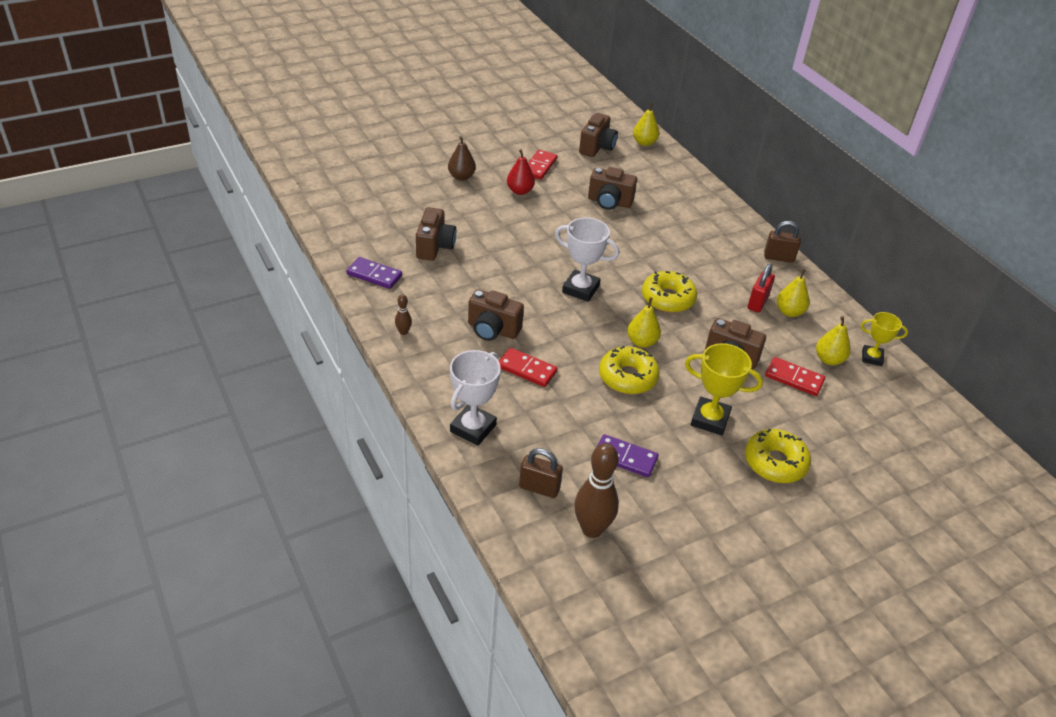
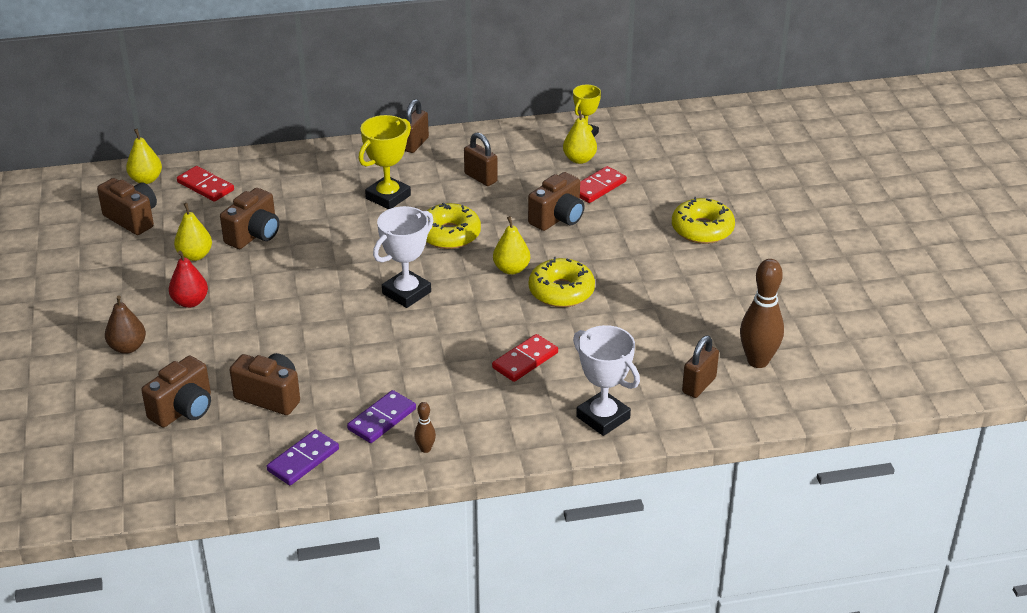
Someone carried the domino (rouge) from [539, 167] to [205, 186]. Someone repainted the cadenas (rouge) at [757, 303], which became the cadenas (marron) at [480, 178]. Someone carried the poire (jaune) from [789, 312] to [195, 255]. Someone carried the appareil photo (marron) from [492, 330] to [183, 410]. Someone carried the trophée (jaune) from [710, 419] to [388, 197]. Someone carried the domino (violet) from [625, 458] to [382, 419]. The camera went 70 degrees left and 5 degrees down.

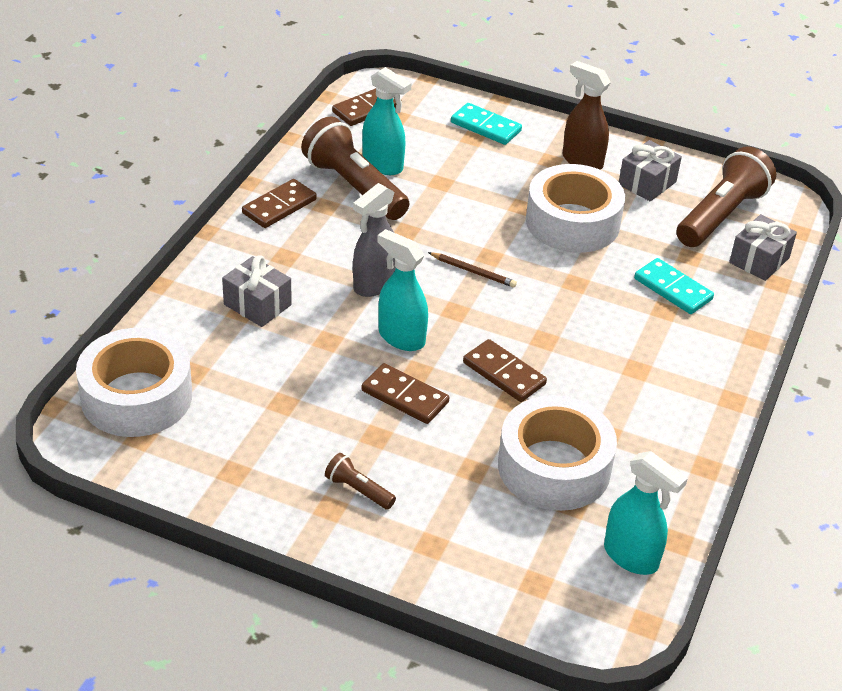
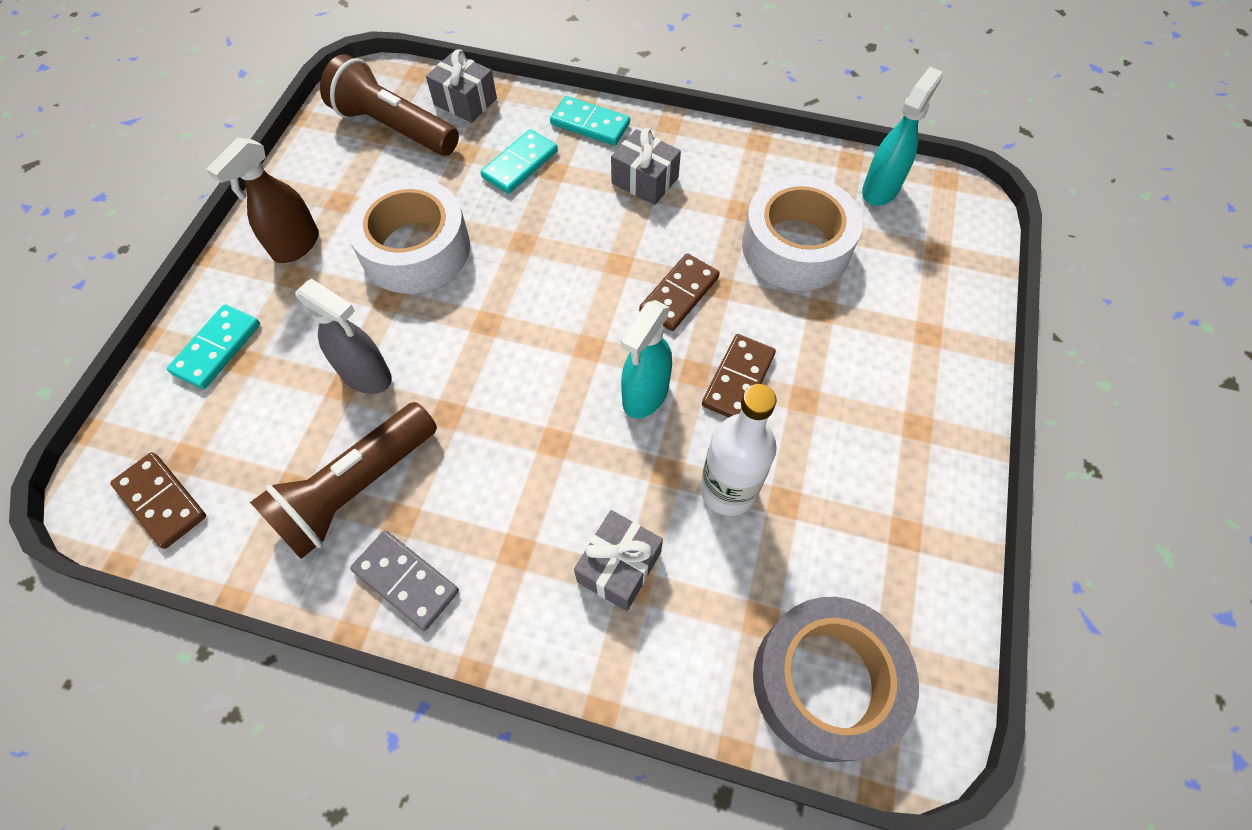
Someone took away the vaporisateur (turquoise) at [383, 165]. Someone carried the cadeau (gris) from [647, 183] to [645, 180]. Someone repainted the domino (marron) at [279, 206], which became the domino (gris) at [406, 580]. Someone carried the vaporisateur (gris) from [374, 284] to [366, 375]. Someone took away the crayon (marron) at [473, 272]. Someone repainted the ruban adhésif (blanc) at [136, 396], which became the ruban adhésif (gris) at [825, 682]. Someone took away the lampe de poche (marron) at [358, 490]. Someone put down the domino (turquoise) at [590, 124]. Someone put down the bouteille (blanc) at [728, 490]. The camera went 95 degrees left and 20 degrees up.

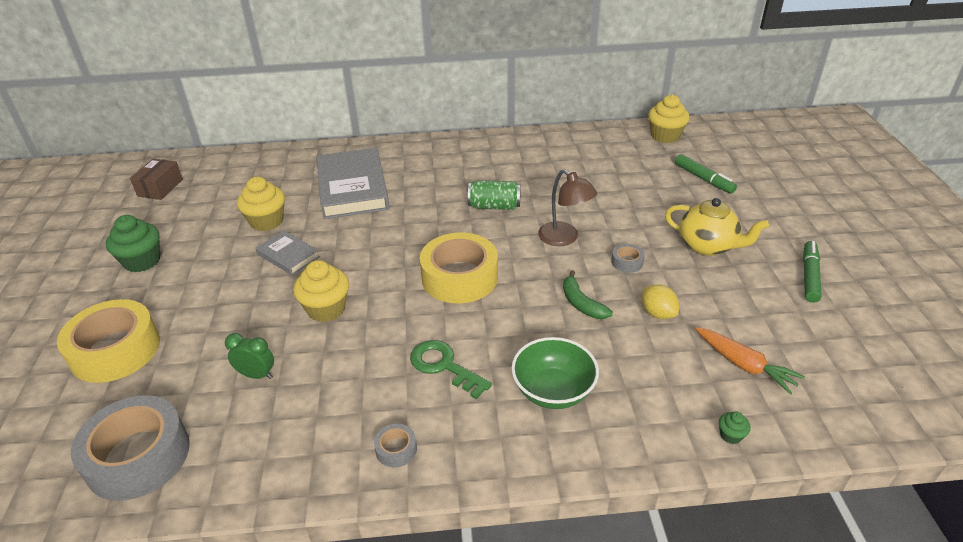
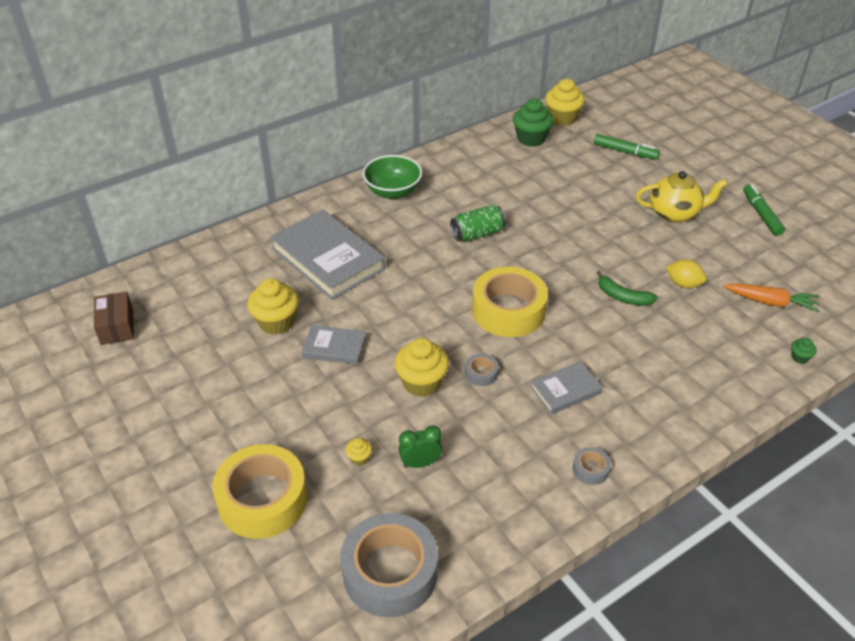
Someone took away the lampe (marron) at [564, 238]. Someone carried the muffin (vert) from [142, 261] to [531, 138]. Someone carried the ruban adhésif (gris) from [627, 262] to [481, 373]. Someone carried the bol (vert) from [553, 391] to [393, 191]. Someone swapped the clé (vert) at [444, 366] for the livre (gris) at [565, 390]. Someone put down the muffin (jaune) at [359, 458]. The camera went 30 degrees left and 5 degrees up.

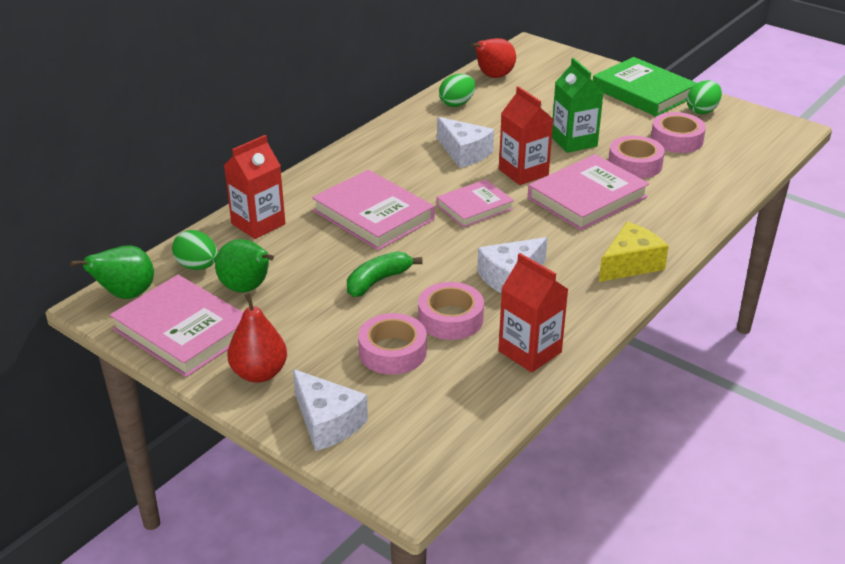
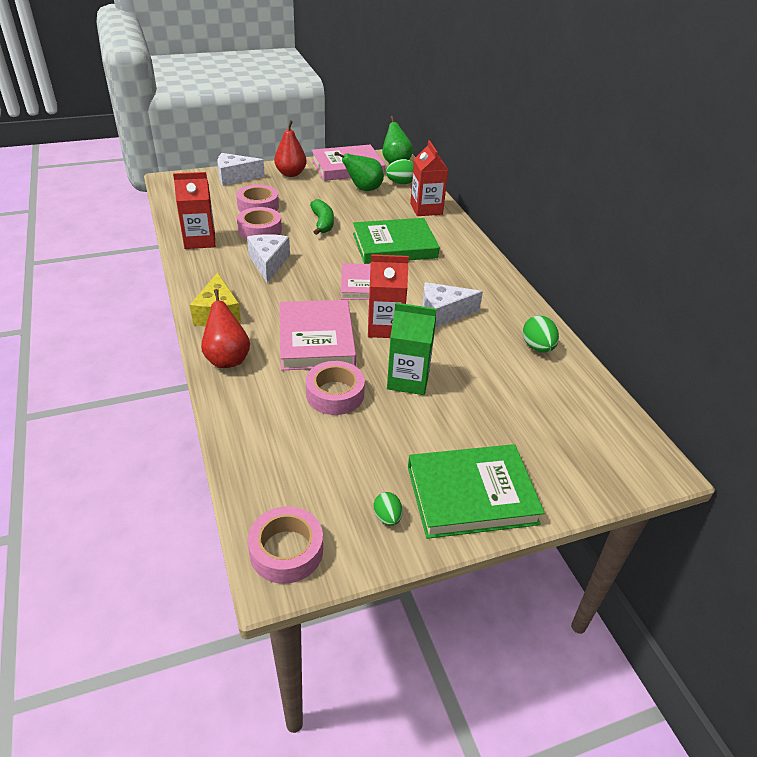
Someone carried the poire (rouge) from [493, 76] to [227, 359]. Someone scaled the œuf (vert) at [702, 111] by 0.64. Someone carried the ruban adhésif (rose) from [676, 139] to [286, 551]. Someone repainted the livre (rose) at [373, 215], which became the livre (vert) at [394, 245]. The camera went 120 degrees right and 5 degrees up.

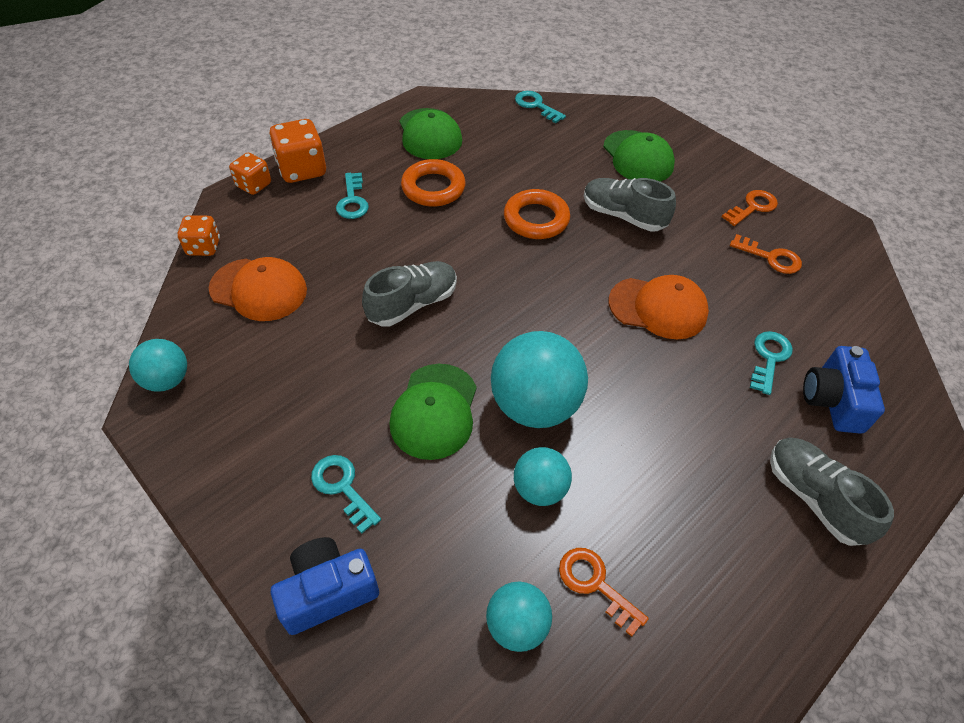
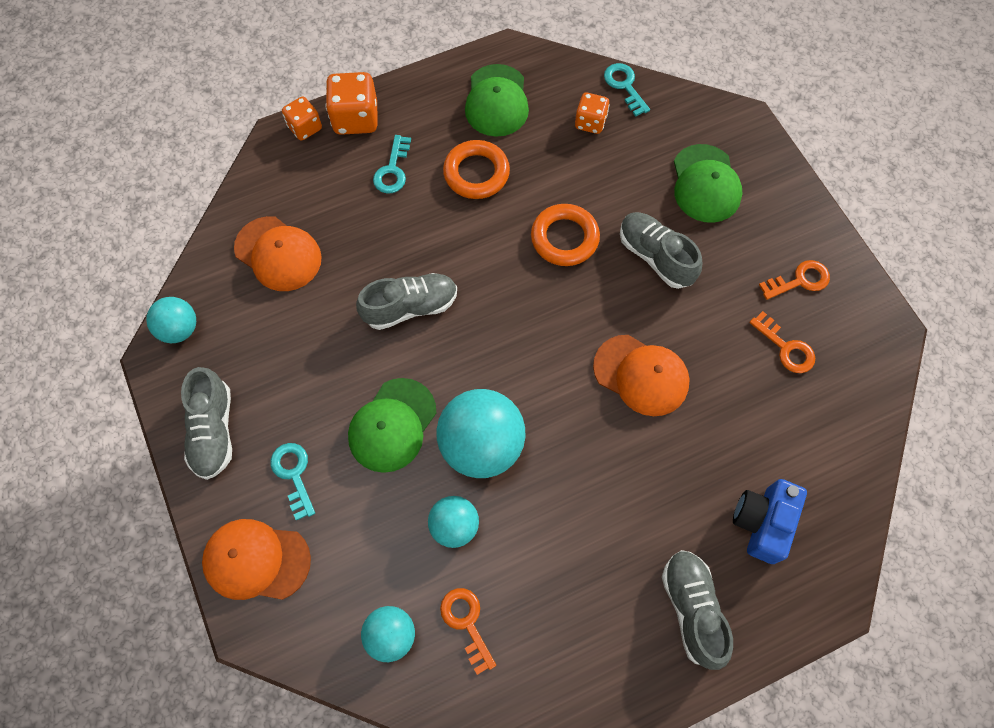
Someone carried the dé (orange) from [204, 247] to [590, 122]. Someone took away the clé (turquoise) at [769, 358]. Someone swapped the appareil photo (bleu) at [327, 591] for the casquette (orange) at [256, 560]. Someone put down the chaussure (gris) at [213, 431]. The camera went 20 degrees right and 15 degrees up.

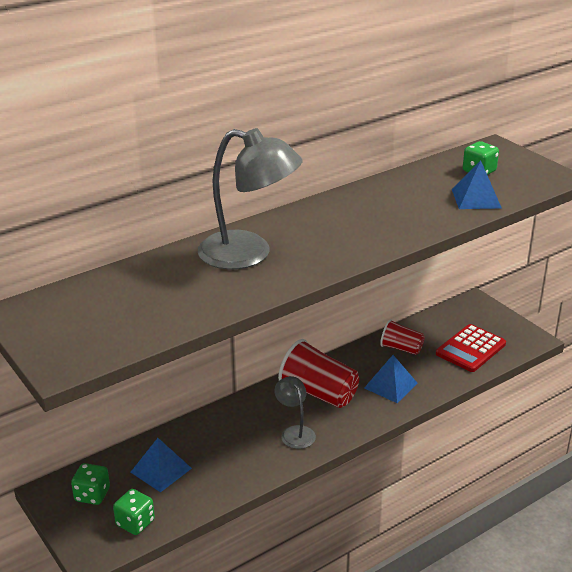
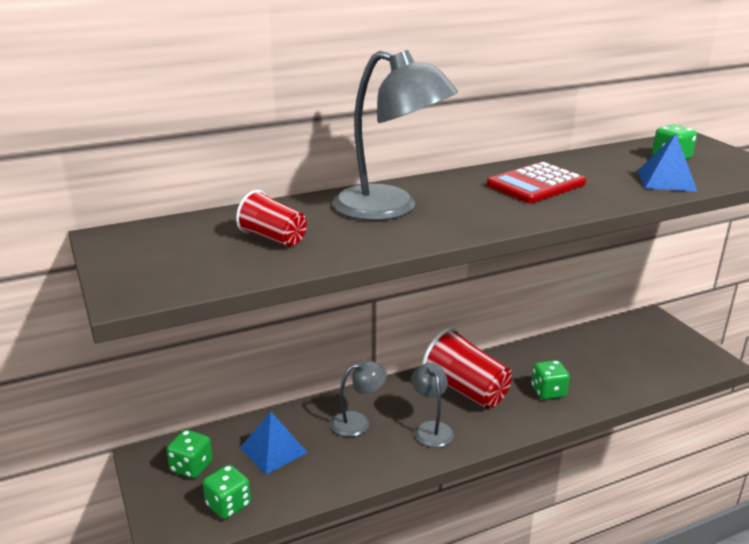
Someone carried the gobelet (rouge) from [401, 348] to [273, 238]. Someone carried the calculatrice (rouge) from [470, 349] to [536, 184]. Someone swapped the pyramide (bleu) at [391, 385] for the dé (vert) at [548, 392]. Someone put down the lampe (gris) at [358, 422]. The camera went 10 degrees right and 5 degrees down.

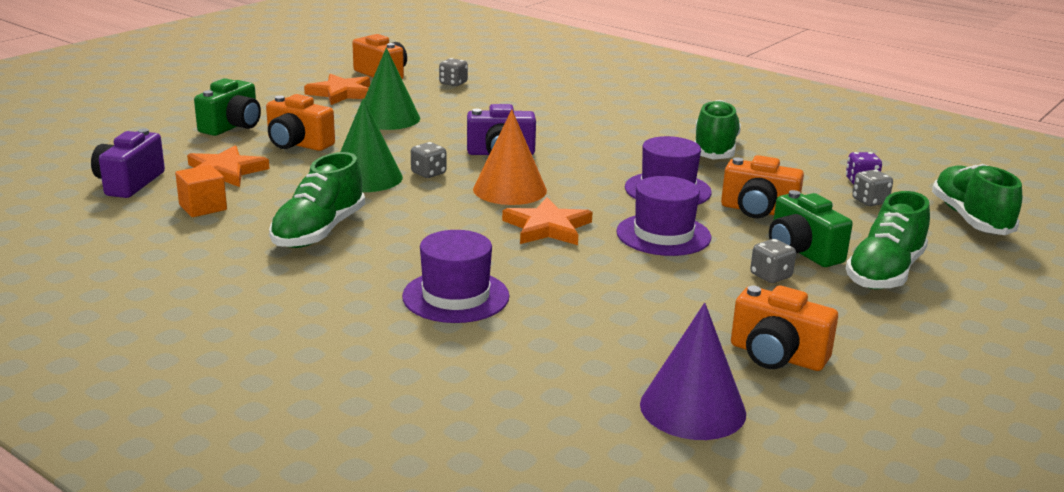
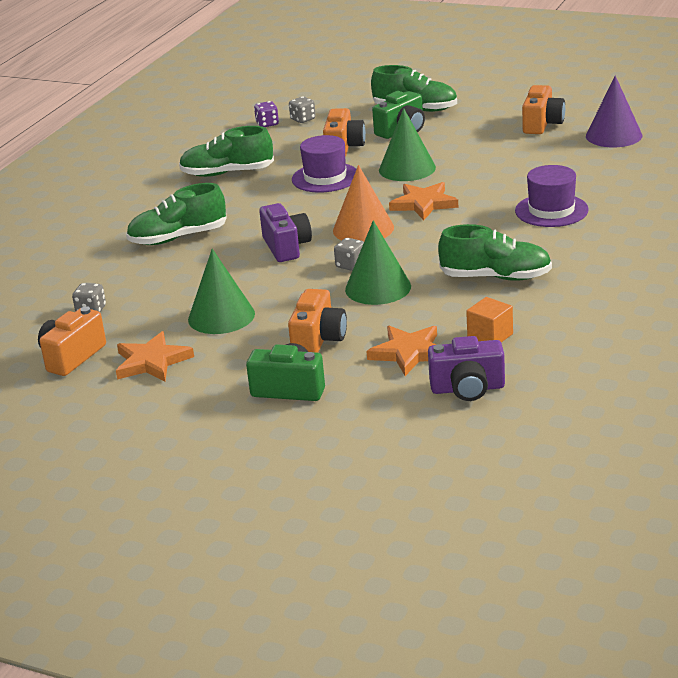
Someone carried the chaussure (vert) from [970, 219] to [178, 238]. Someone swapped the chapeau (violet) at [663, 235] for the cône (vert) at [407, 168]. Someone took away the dé (gris) at [770, 276]. The camera went 100 degrees left and 5 degrees up.

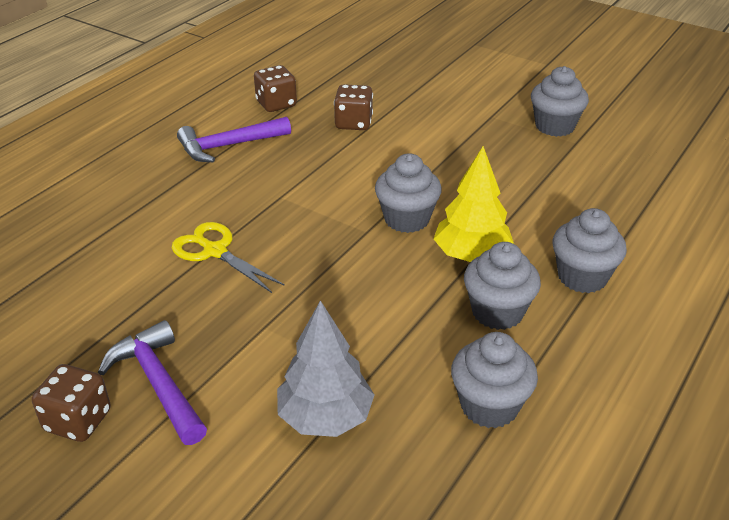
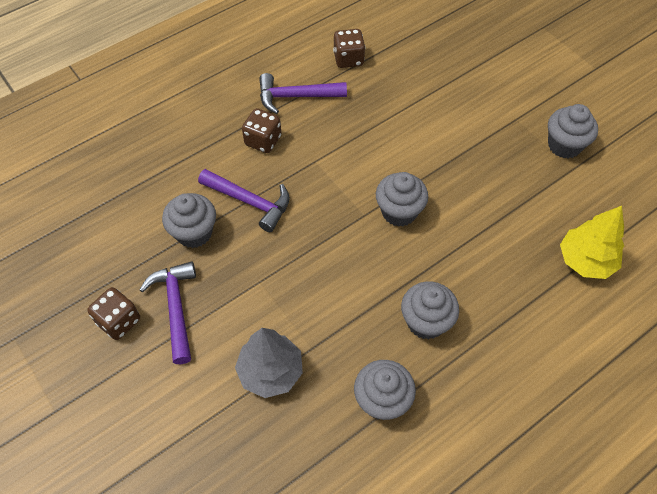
Someone carried the dé (marron) from [353, 123] to [263, 141]. Someone carried the arbre (jaune) from [471, 255] to [585, 261]. Someone carried the muffin (gris) from [582, 277] to [194, 233]. Someone swapped the ciseaux (jaune) at [215, 251] for the marteau (violet) at [250, 202]. The camera went 20 degrees right and 20 degrees up.

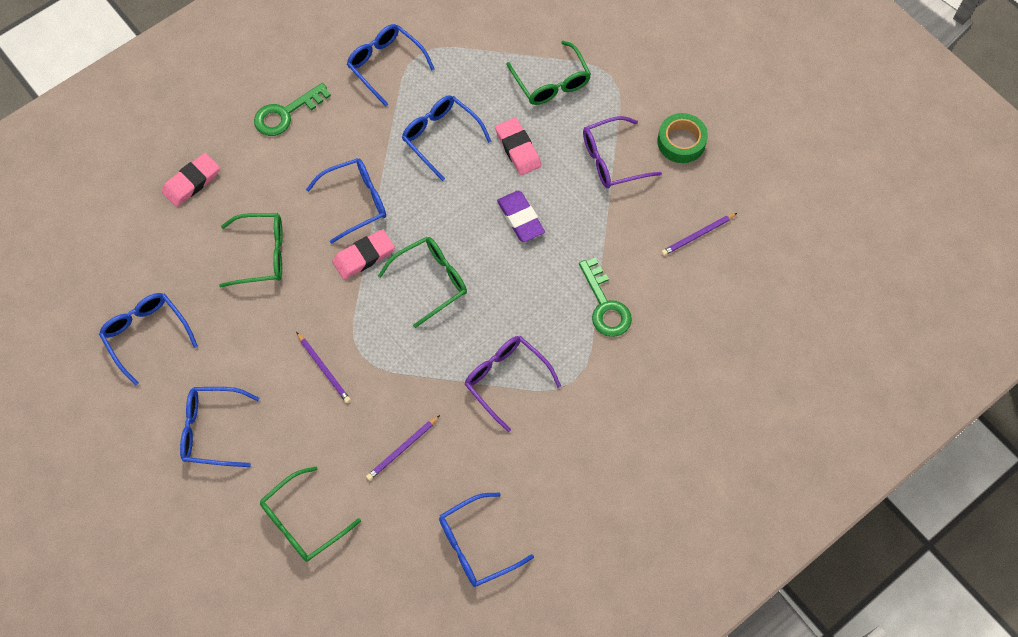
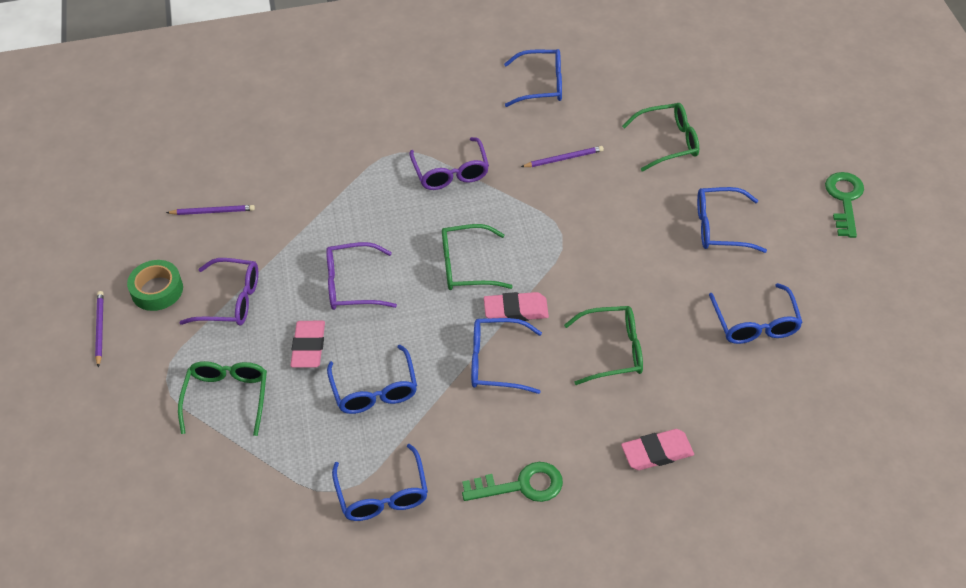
Someone swapped the gomme (violet) at [520, 218] for the lunettes (violet) at [351, 285]. Someone rotated the lunettes (vert) at [262, 254] by 150 degrees clockwise. Someone carried the clé (vert) from [605, 305] to [844, 200]. Someone carried the crayon (violet) from [324, 369] to [100, 329]. Someone rotated the lunettes (bleu) at [212, 430] by 150 degrees clockwise. The camera went 150 degrees left and 15 degrees down.

